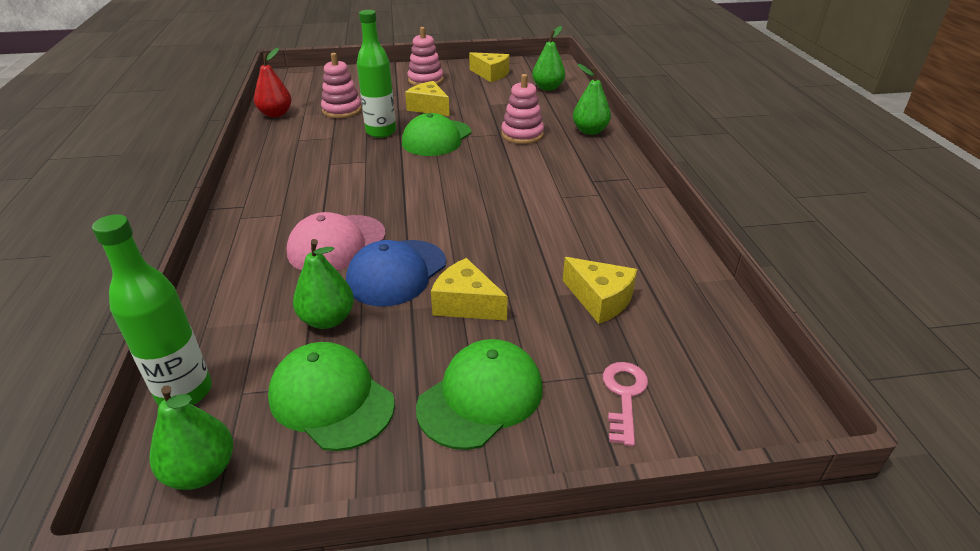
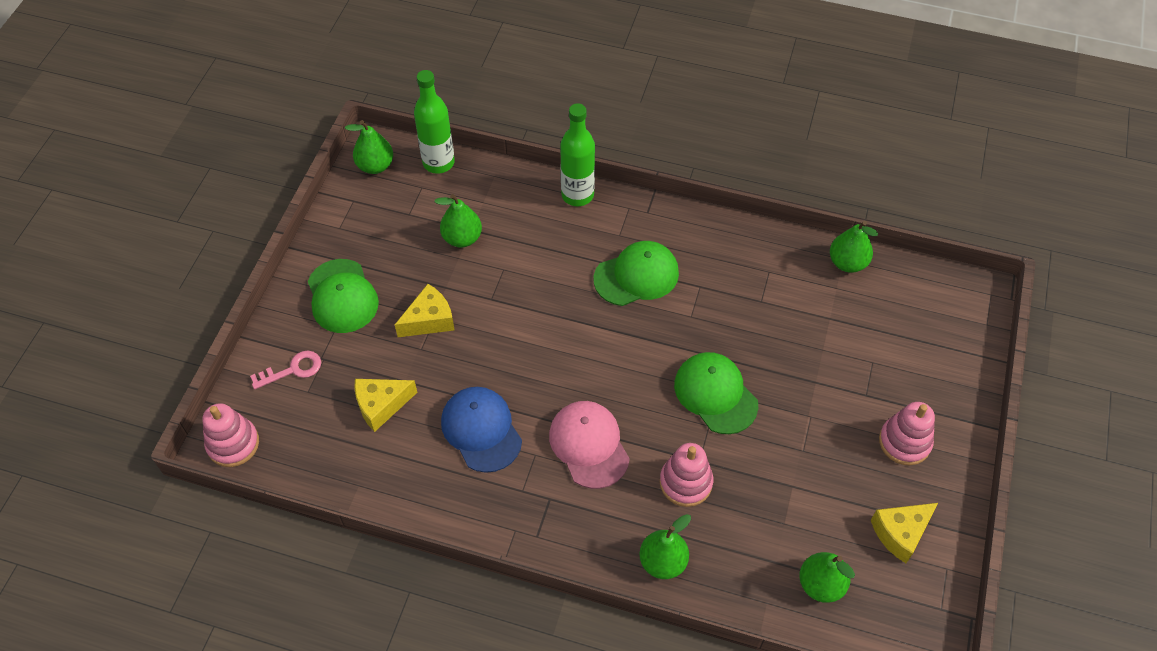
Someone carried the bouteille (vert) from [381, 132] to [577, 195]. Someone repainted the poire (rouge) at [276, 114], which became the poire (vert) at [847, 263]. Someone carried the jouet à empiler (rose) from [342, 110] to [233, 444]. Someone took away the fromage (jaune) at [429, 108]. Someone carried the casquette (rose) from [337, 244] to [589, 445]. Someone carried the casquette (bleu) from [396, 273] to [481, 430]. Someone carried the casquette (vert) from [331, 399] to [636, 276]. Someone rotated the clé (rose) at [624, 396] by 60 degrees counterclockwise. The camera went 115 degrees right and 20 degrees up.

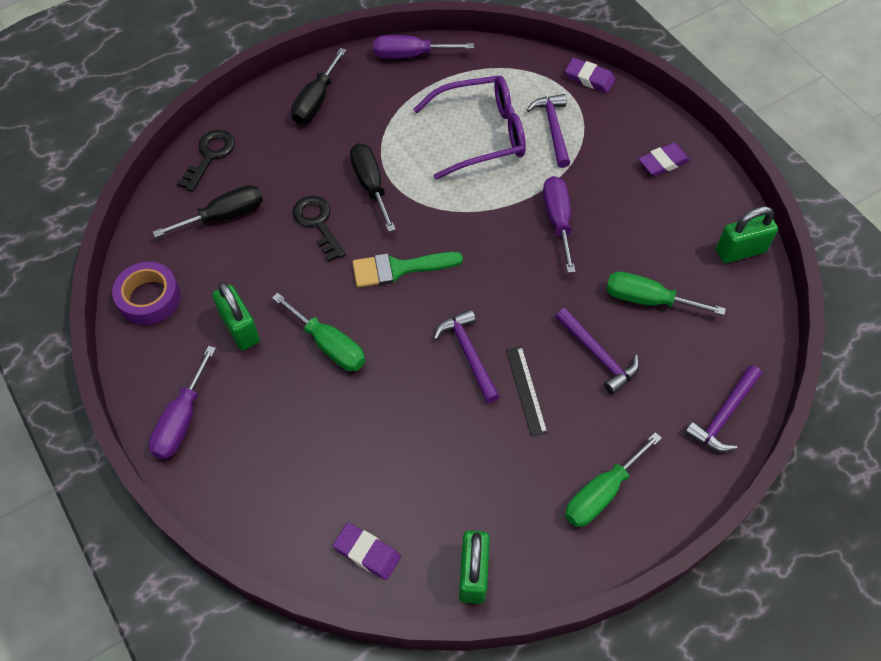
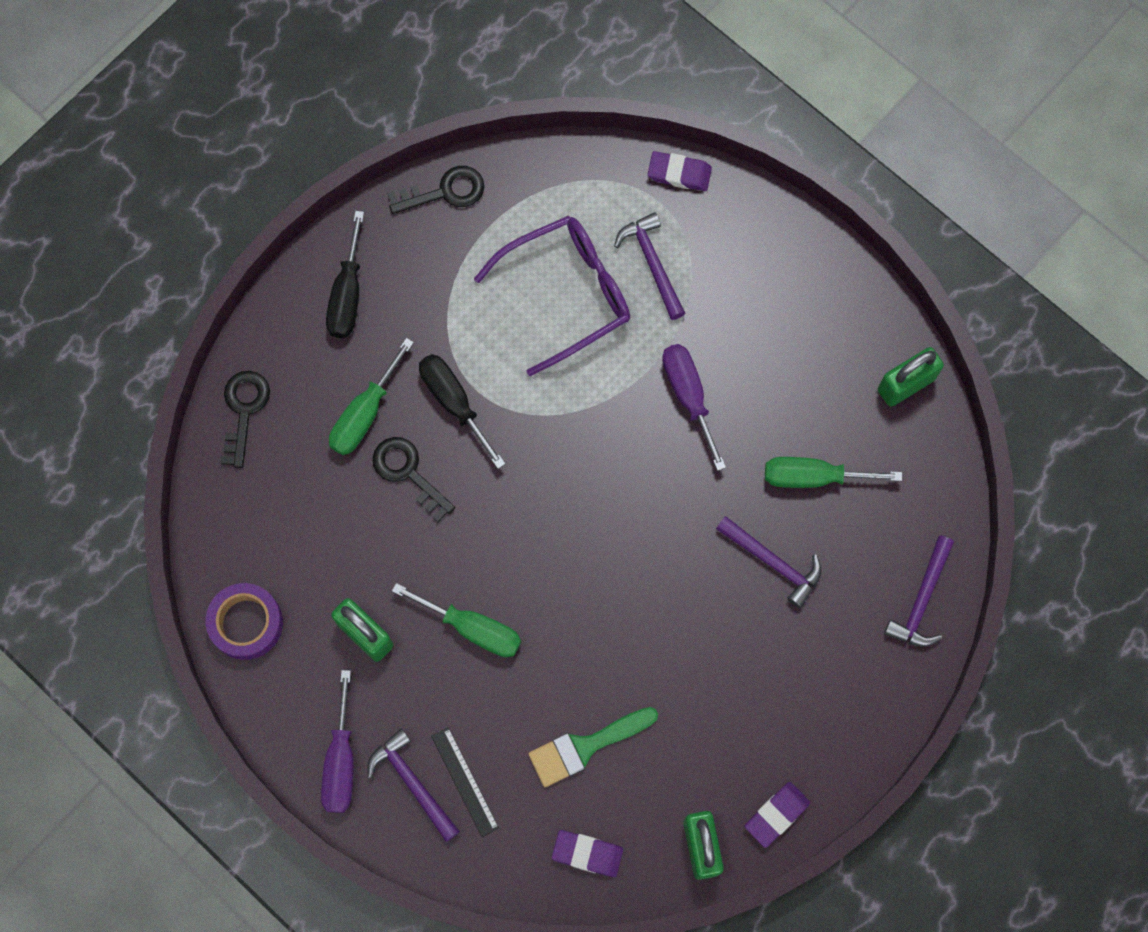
Someone swapped the tournevis (violet) at [410, 55] for the clé (noir) at [445, 192]. Someone carried the gomme (violet) from [663, 162] to [776, 814]. Someone took away the tournevis (noir) at [224, 216]. Someone carried the pinceau (vert) from [399, 269] to [585, 747]. Someone carried the marteau (violet) from [468, 354] to [412, 783]. Someone carried the règle (noir) from [526, 390] to [464, 782]. Someone carried the tournevis (vert) from [601, 493] to [365, 414]. The camera went 15 degrees left and 15 degrees up.

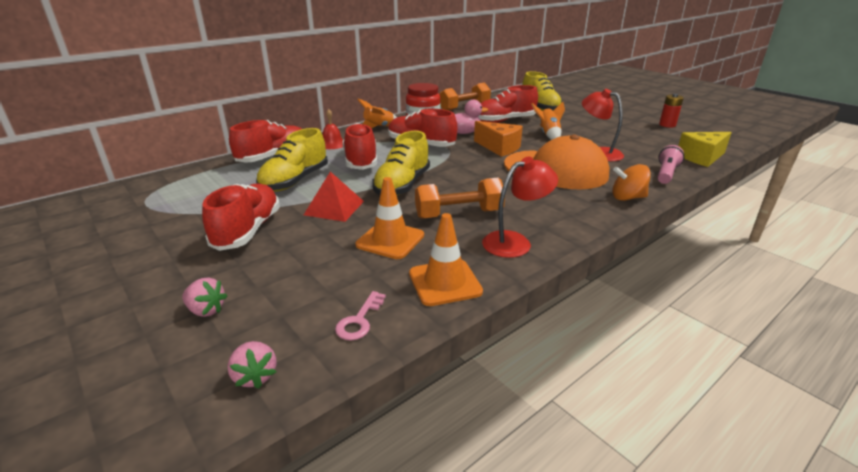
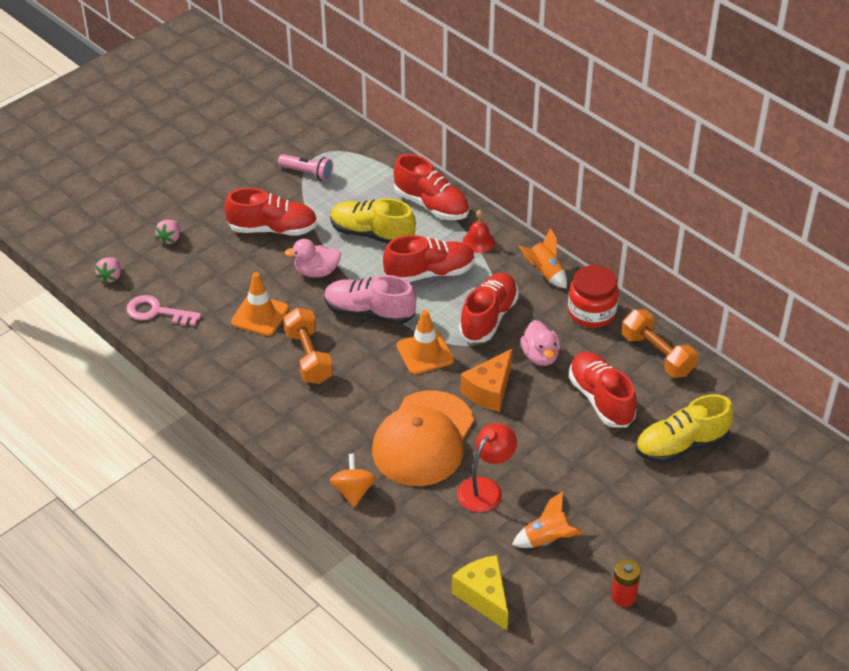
Someone carried the fusée (orange) from [548, 135] to [547, 540]. Someone repainted the chaussure (jaune) at [402, 185], which became the chaussure (rose) at [369, 312]. Someone carried the lampe de poche (rose) from [666, 174] to [307, 173]. Someone took away the lampe (rouge) at [515, 242]. Someone swapped the pyramide (rouge) at [334, 208] for the canard (rose) at [316, 272]. Someone carried the cône de chantier (orange) from [445, 282] to [425, 353]. Someone scaled the clé (rose) at [359, 320] by 1.52. Someone rotated the fraise (rose) at [255, 376] by 45 degrees counterclockwise. The camera went 85 degrees right and 15 degrees up.

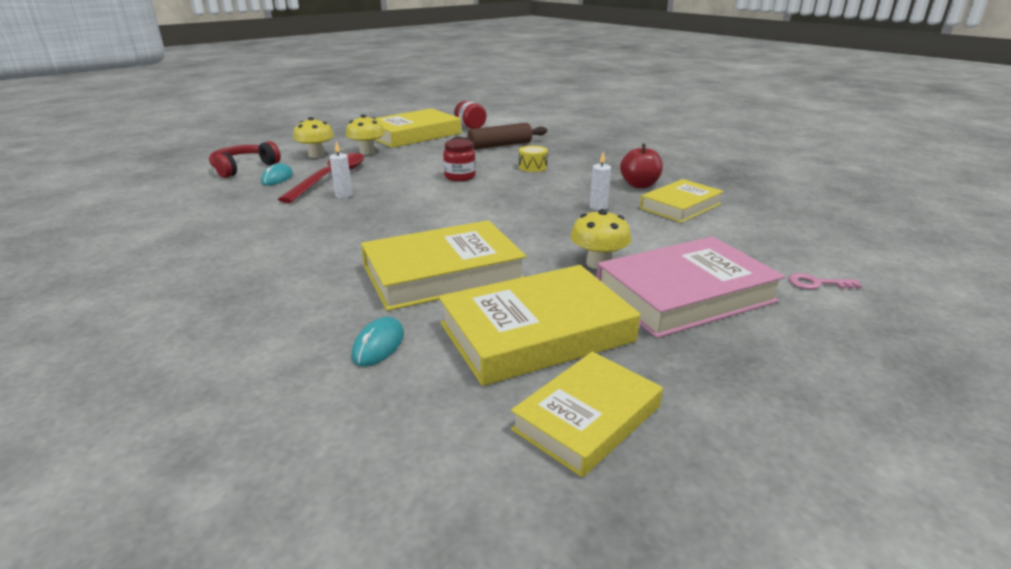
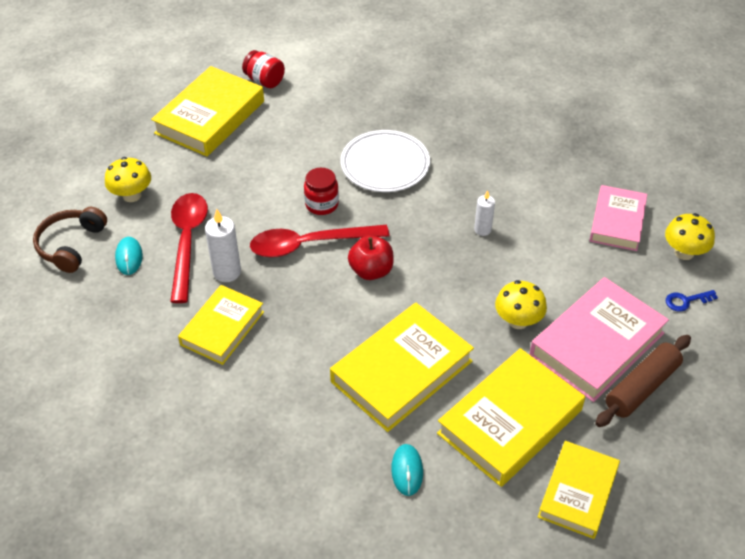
Someone carried the champignon (jaune) from [367, 152] to [684, 252]. Someone carried the rouleau à pâtisserie (marron) from [500, 145] to [641, 387]. Someone repainted the casque audio (rouge) at [243, 168], which became the casque audio (marron) at [71, 245]. Someone scaled the bougie (blanc) at [344, 195] by 1.57. Someone carried the pomme (rouge) from [639, 185] to [371, 271]. Someone swapped the tambour (jaune) at [532, 167] for the assiette (blanc) at [385, 164]. Someone carried the livre (jaune) from [680, 206] to [222, 328]. Someone repainted the clé (rose) at [816, 283], which became the clé (bleu) at [686, 301]. Someone put down the livre (rose) at [617, 222]. Someone put down the cuillère (rouge) at [309, 244]. The camera went 20 degrees left and 20 degrees up.

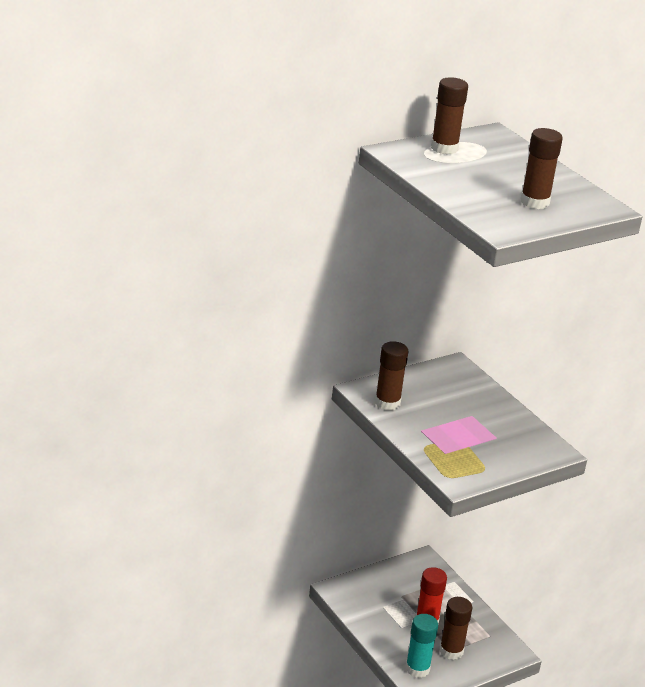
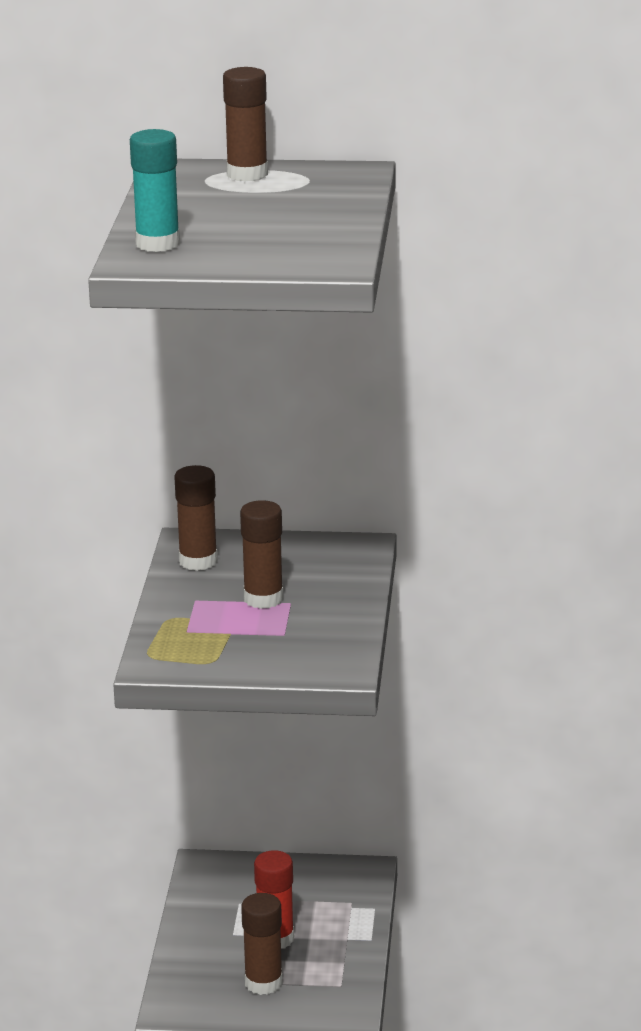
Someone carried the bâton de colle (marron) from [534, 202] to [263, 599]. Someone carried the bâton de colle (turquoise) from [417, 669] to [157, 244]. The camera went 40 degrees right and 5 degrees down.

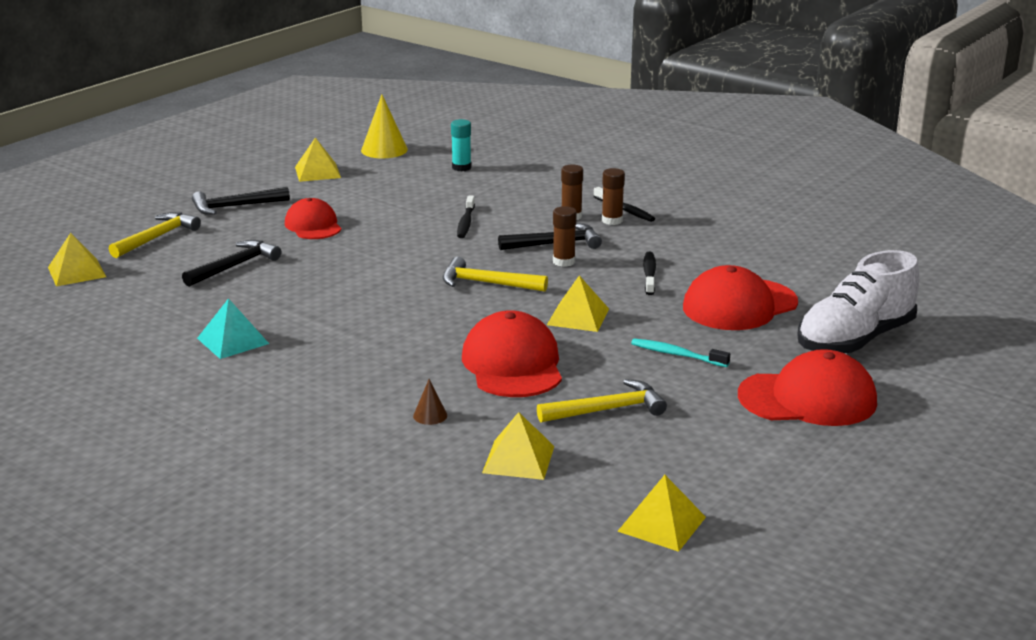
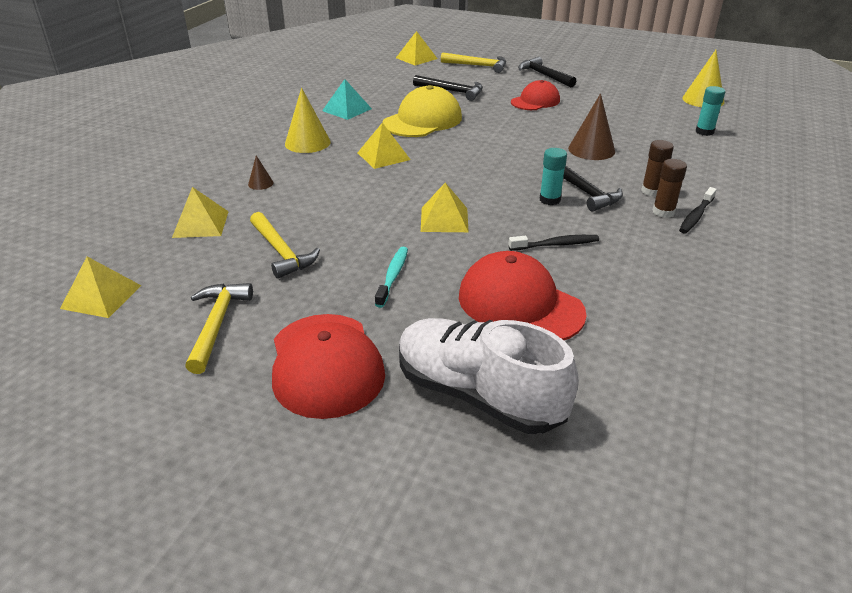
Someone carried the pyramide (jaune) from [317, 172] to [383, 156]. Someone swapped the brosse à dents (noir) at [465, 223] for the cône (marron) at [591, 149]. Someone repainted the bâton de colle (marron) at [564, 262], which became the bâton de colle (turquoise) at [550, 200]. Someone carried the marteau (jaune) from [487, 283] to [217, 324]. Someone took away the casquette (rouge) at [512, 364]. Someone put down the casquette (jaune) at [422, 120]. Someone put down the cône (jaune) at [307, 143]. The camera went 75 degrees right and 10 degrees up.

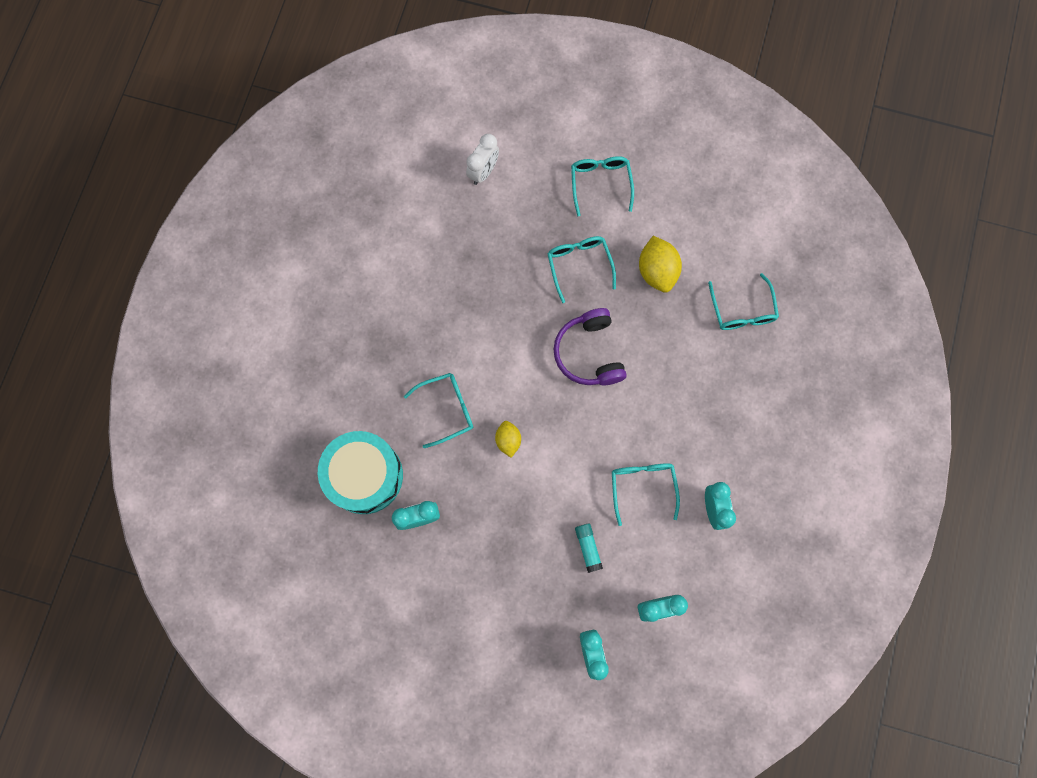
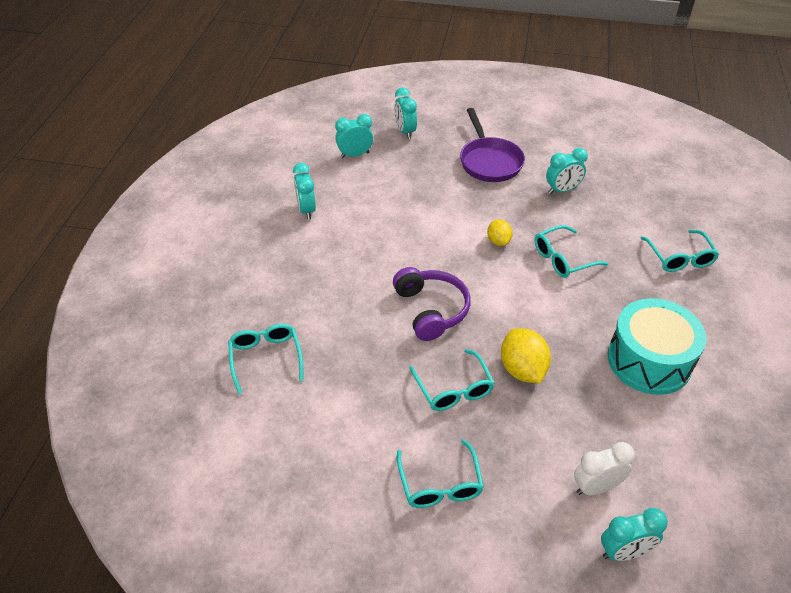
Someone rotated the réveil (blanc) at [483, 172] by 45 degrees clockwise. Someone carried the citron (jaune) from [657, 271] to [522, 369]. Someone carried the tambour (turquoise) from [365, 476] to [649, 360]. Someone carried the lunettes (turquoise) from [642, 487] to [679, 258]. Someone took away the bâton de colle (turquoise) at [588, 548]. Someone put down the poêle (violet) at [489, 161]. Someone put down the réveil (turquoise) at [624, 552]. The camera went 175 degrees right and 30 degrees down.

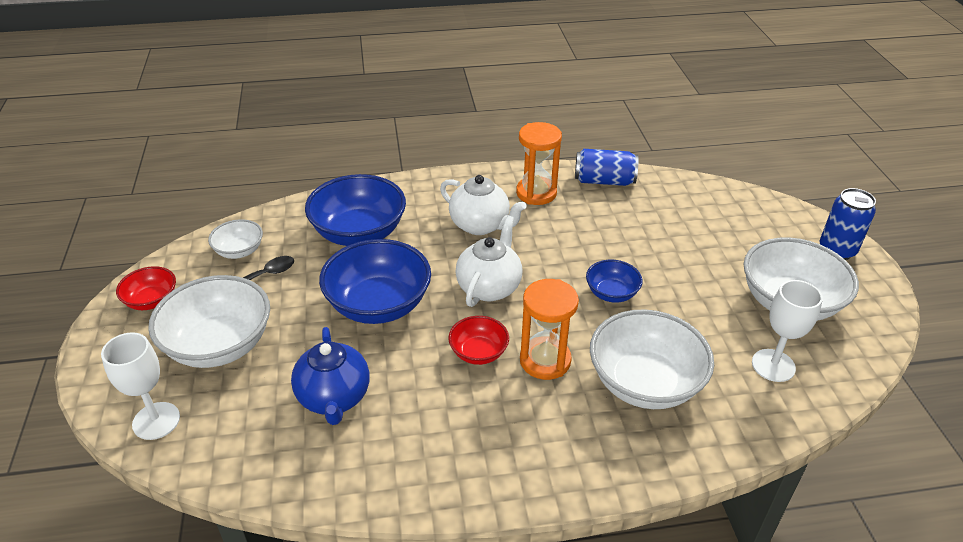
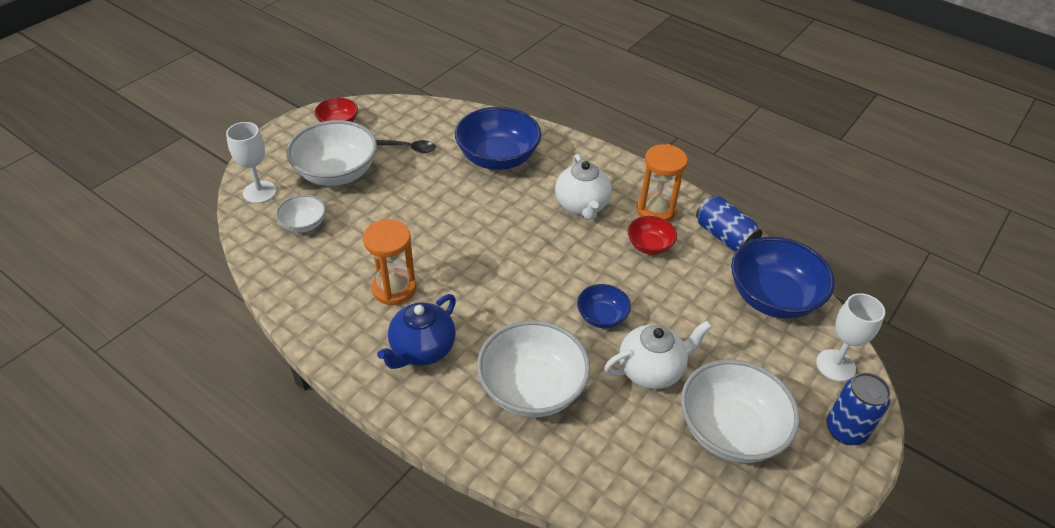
Someone carried the théière (blanc) from [489, 287] to [651, 370]. Someone carried the bol (blanc) from [239, 251] to [304, 224]. Someone carried the bol (bleu) from [378, 305] to [773, 297]. Someone carried the sablier (orange) from [545, 360] to [394, 289]. Someone carried the verre à pied (blanc) from [773, 365] to [835, 365]. Someone carried the bol (rouge) from [478, 352] to [649, 246]. Someone carried the théière (bleu) from [334, 398] to [422, 350]. The camera went 45 degrees right and 5 degrees up.

